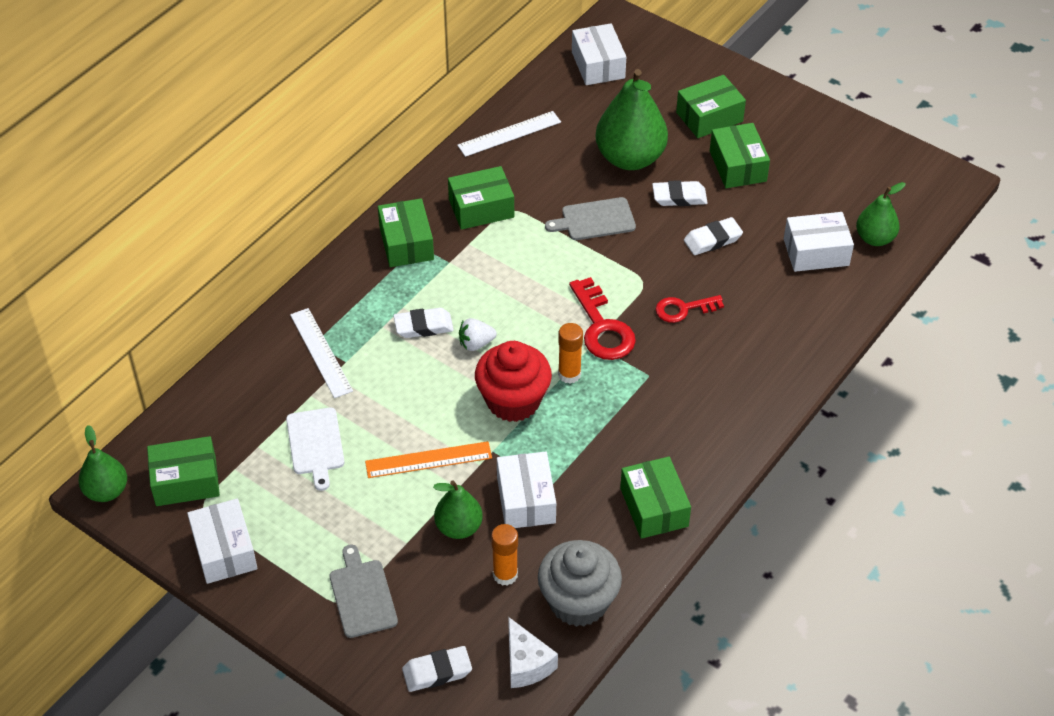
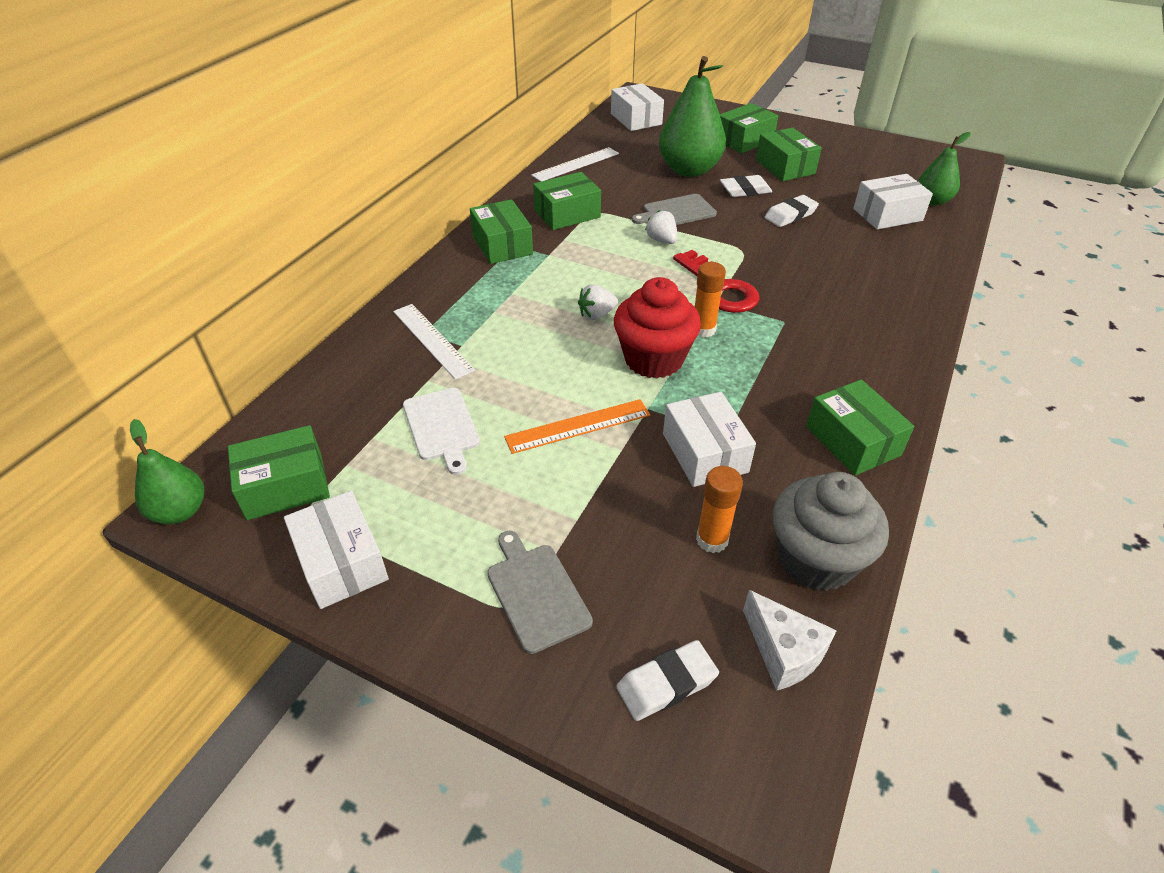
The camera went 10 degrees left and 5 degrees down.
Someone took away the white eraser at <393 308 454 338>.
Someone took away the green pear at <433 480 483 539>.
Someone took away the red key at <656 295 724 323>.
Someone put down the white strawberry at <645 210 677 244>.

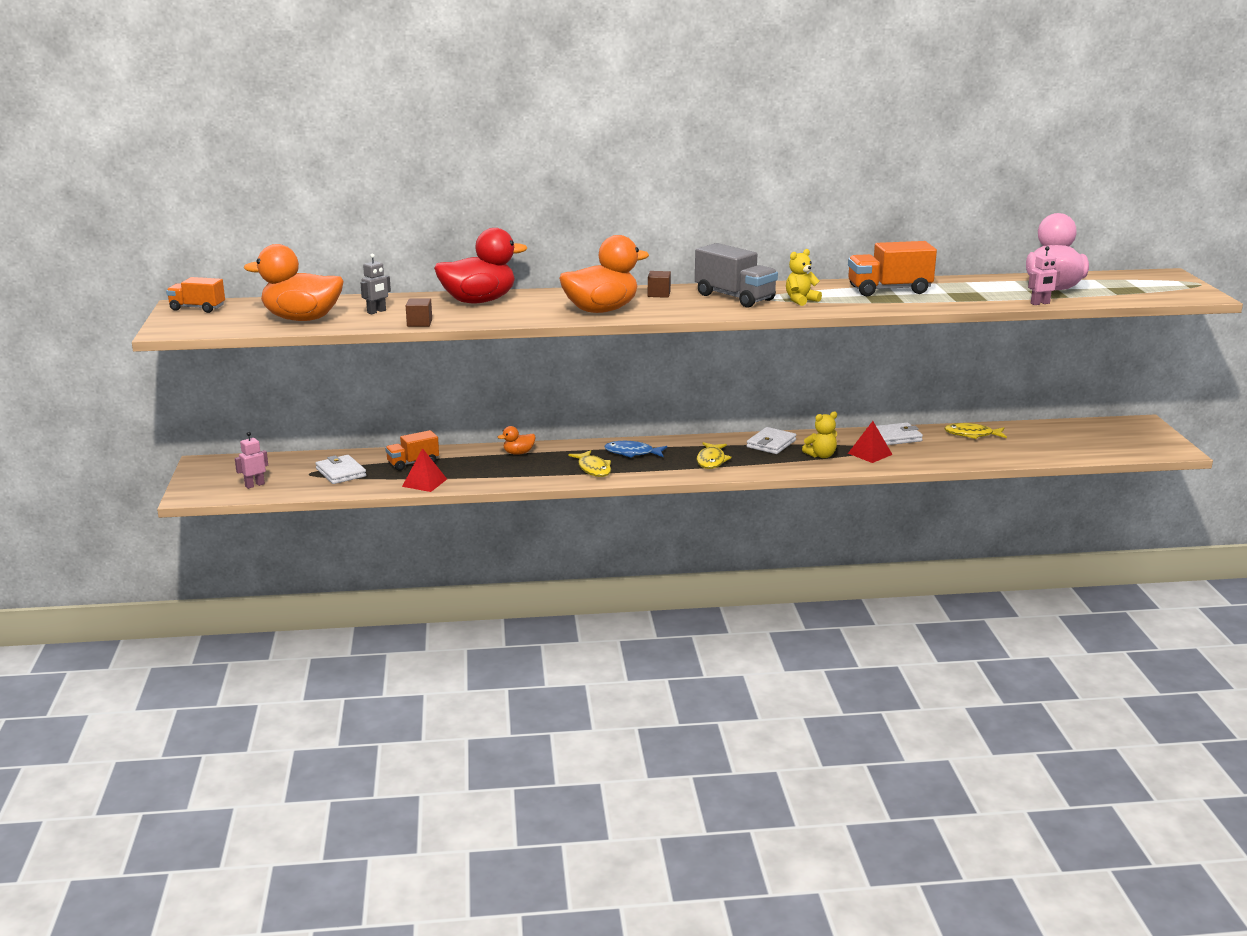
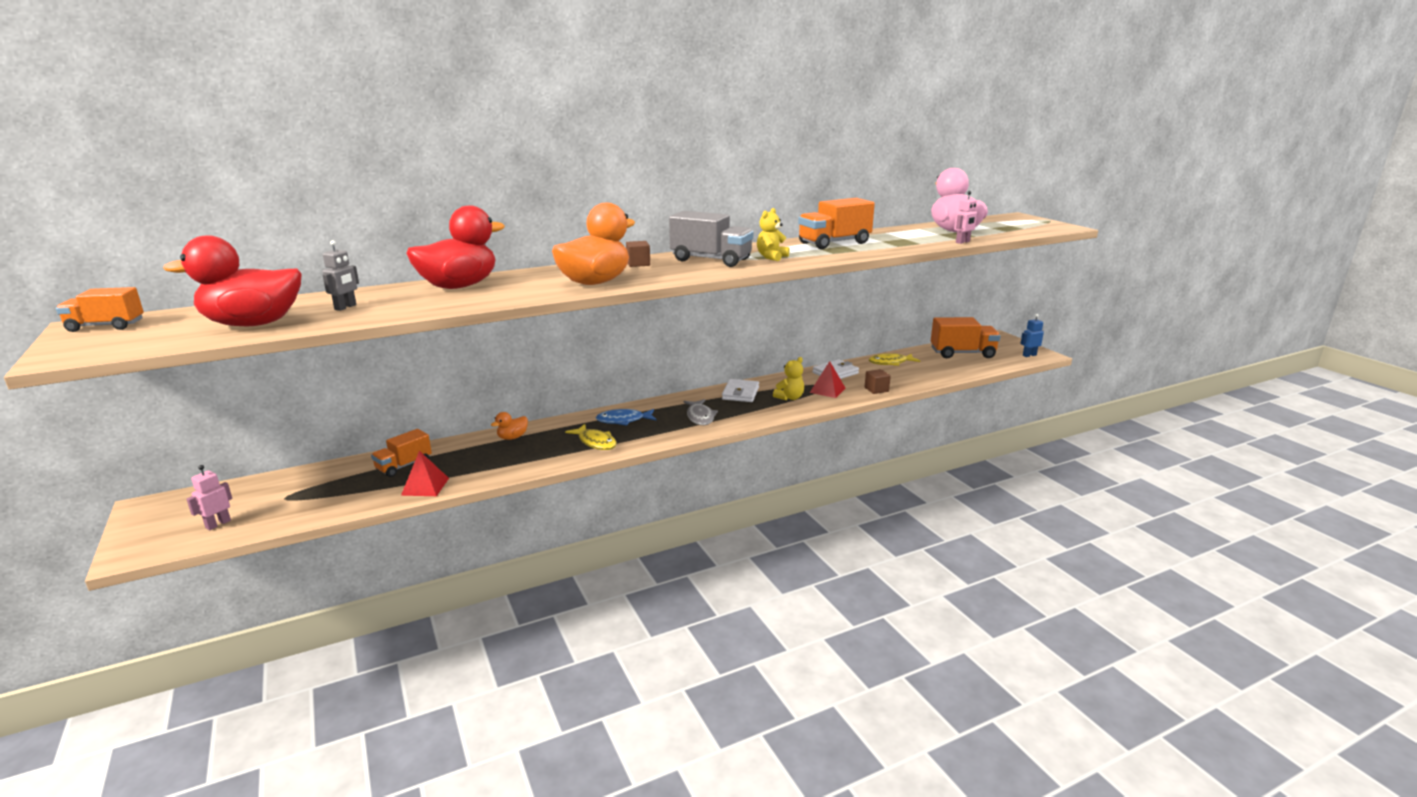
The camera went 20 degrees left and 0 degrees up.
Someone repainted the orange duck at <244 244 344 321>, which became the red duck at <163 235 302 326>.
Someone took away the white wallet at <315 455 366 484>.
Someone carried the brown cube from <406 299 432 327> to <865 369 891 394>.
Someone repainted the yellow fish at <697 442 732 469>, which became the grey fish at <683 399 718 425>.
Someone put down the orange truck at <931 317 1000 358>.
Someone put down the blue robot at <1020 314 1044 357>.

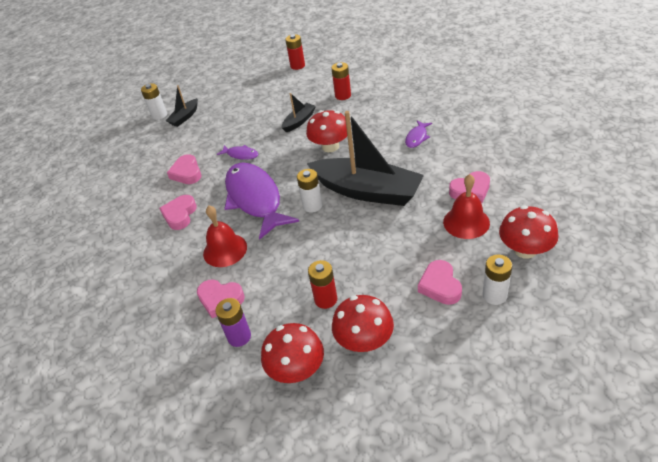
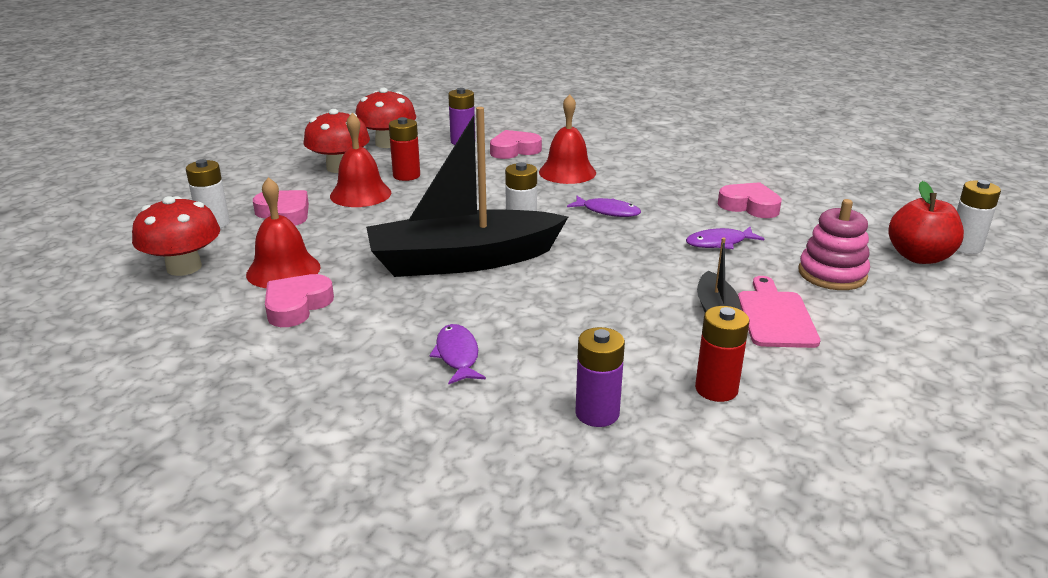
The camera went 135 degrees right and 15 degrees down.
Someone took away the pink heart at <159 195 197 230>.
Someone swapped the black boat at <166 85 198 127> for the red apple at <888 181 964 264>.
Someone scaled the purple fish at <224 162 299 240> by 0.42.
Someone took away the red battery at <285 34 305 70>.
Someone took away the red mushroom at <306 110 347 152>.
Someone put down the red bell at <330 113 391 207>.
Someone put down the purple battery at <575 327 625 427>.
Someone put down the pink cutting board at <738 276 821 348>.
Someone put down the pink stacking toy at <799 199 870 290>.

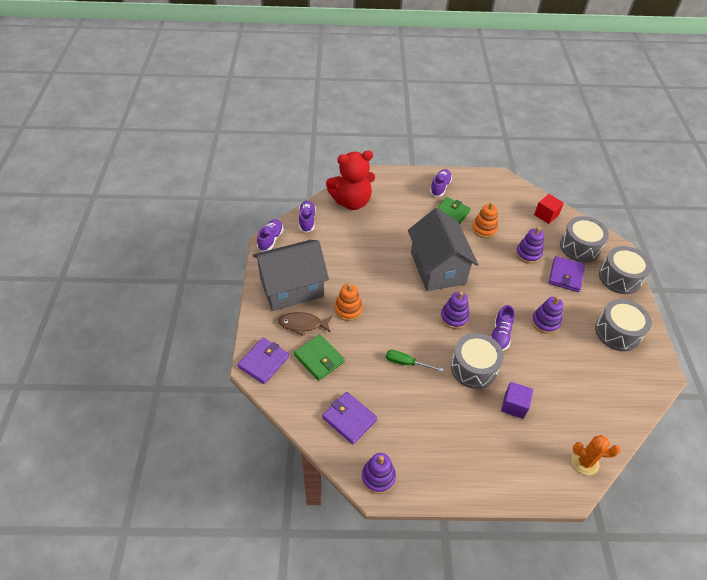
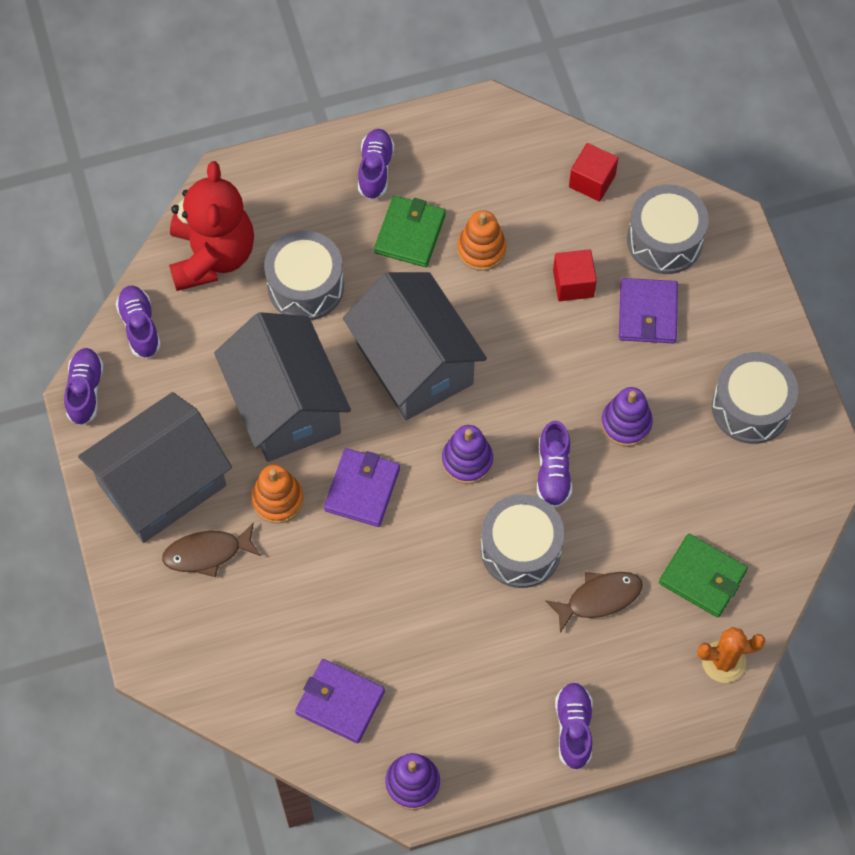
The camera went 15 degrees left and 15 degrees up.
Someone carried the purple wallet from <237 338 289 384> to <324 448 400 527>.
Someone carried the green wallet from <294 334 345 381> to <659 533 748 617>.
Someone rotated the red teddy bear at <326 150 375 210> by 60 degrees counterclockwise.
Someone took away the green screwdriver at <386 350 443 372>.
Someone swapped the purple cube at <501 382 533 419> for the brown fish at <545 572 643 633>.
Someone swapped the purple stacking toy at <516 227 544 264> for the red cube at <553 249 597 301>.
Someone carried the grey drum from <599 246 652 294> to <264 231 344 320>.
Someone put down the grey house at <214 312 351 462>.
Someone put down the purple shoe at <555 682 593 769>.

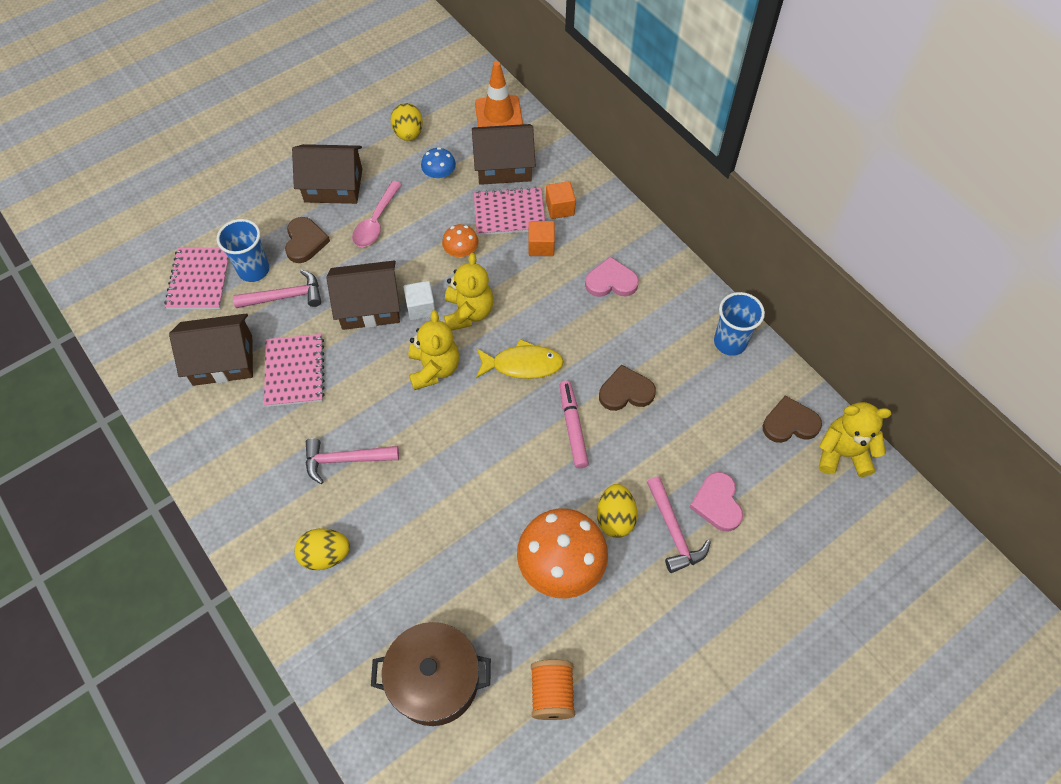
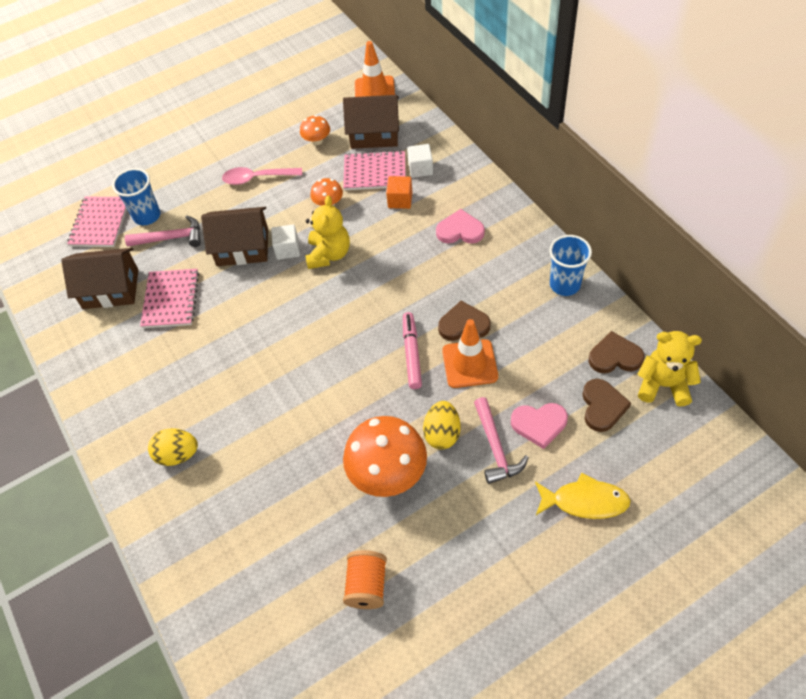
The camera went 10 degrees right and 5 degrees down.
Someone carried the brown heart from <285 217 330 263> to <582 379 631 432>.
Someone took away the brown house at <292 144 362 204>.
Someone took away the pink hammer at <306 438 399 484>.
Someone rotated the pink spoon at <352 181 402 247> by 60 degrees clockwise.
Someone took away the brown pot at <371 622 491 726>.
Someone took away the yellow egg at <391 103 423 141>.
Someone took away the yellow teddy bear at <409 310 459 390>.
Someone repainted the blue mushroom at <421 147 456 181>, which became the orange mushroom at <300 115 330 145>.
Someone carried the yellow fish from <476 339 564 379> to <535 472 631 519>.
Someone repainted the orange cube at <546 181 576 219>, which became the white cube at <407 144 433 178>.
Someone rotated the pink heart at <689 472 743 532> by 90 degrees counterclockwise.
Someone put down the orange traffic cone at <442 319 498 388>.

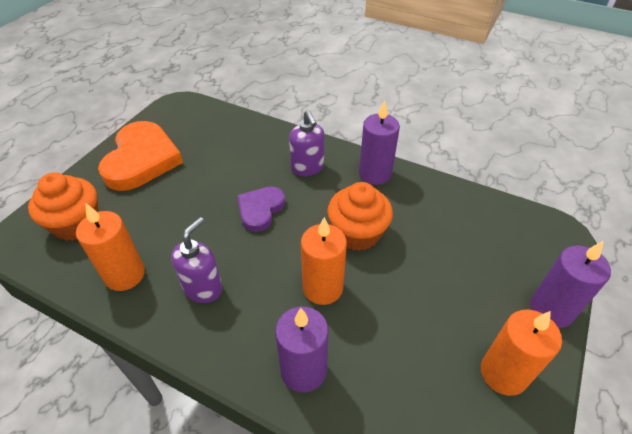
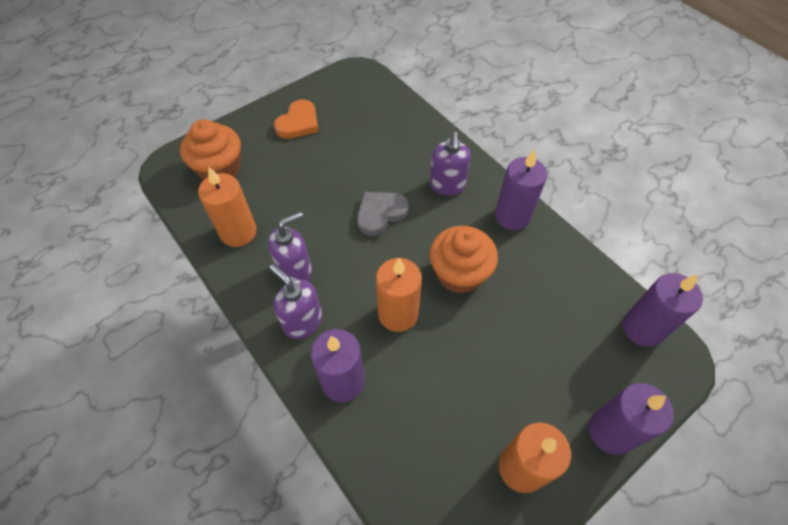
The camera went 25 degrees right and 10 degrees up.
Someone scaled the orange heart at <98 121 183 191> by 0.57.
Someone repainted the purple heart at <237 187 285 232>, which became the grey heart at <357 192 409 236>.
Someone put down the purple soap dispenser at <269 264 322 339>.
Someone put down the purple candle at <623 273 703 347>.

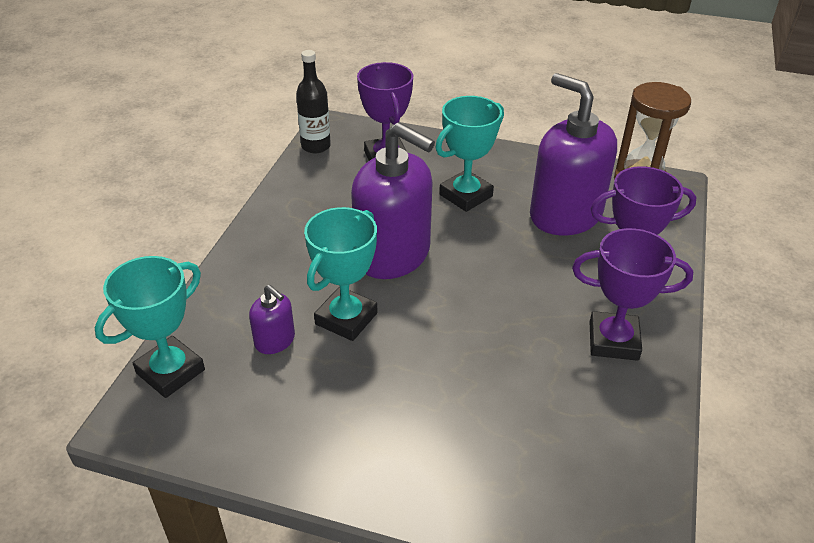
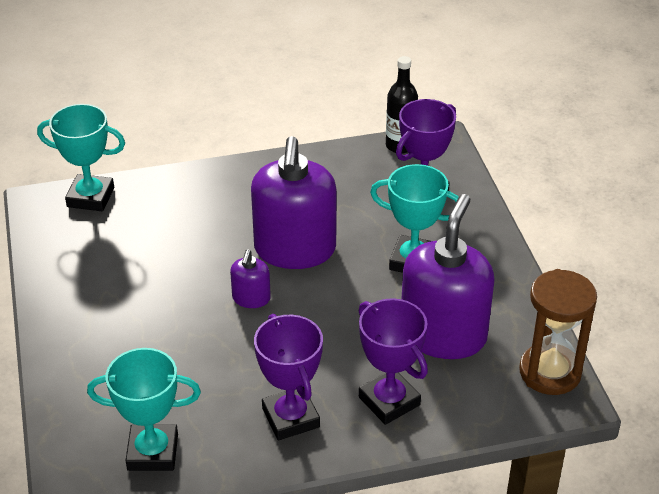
The camera went 60 degrees right and 0 degrees up.
Someone carried the purple soap dispenser from <249 285 295 354> to <230 250 271 308>.
Someone carried the turquoise trophy from <304 207 377 341> to <87 348 201 471>.

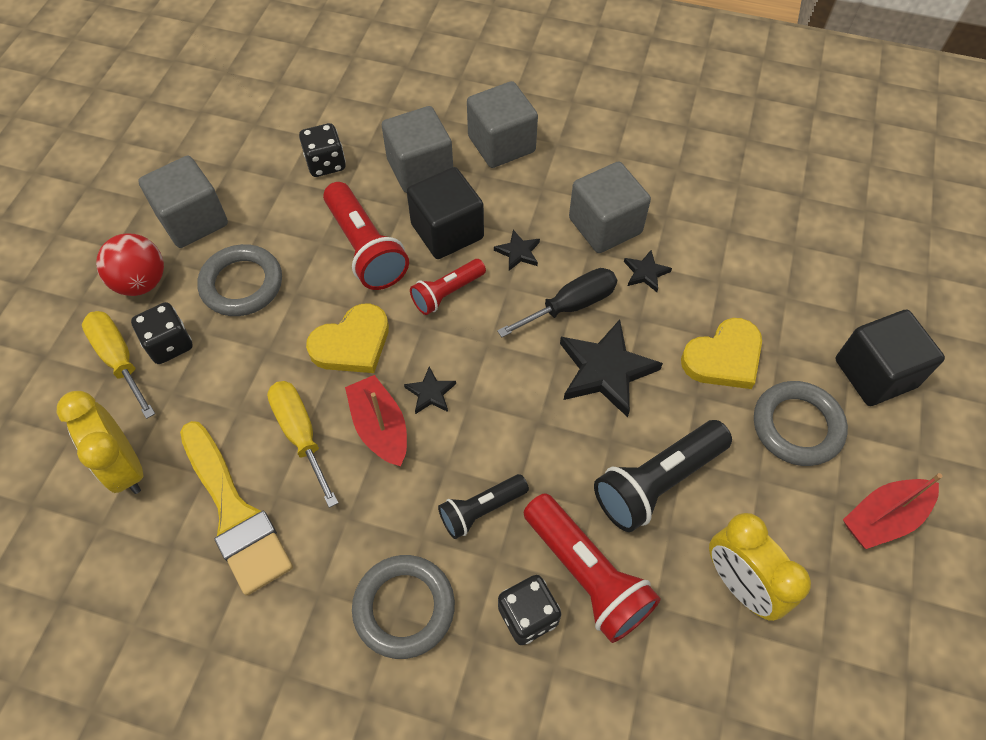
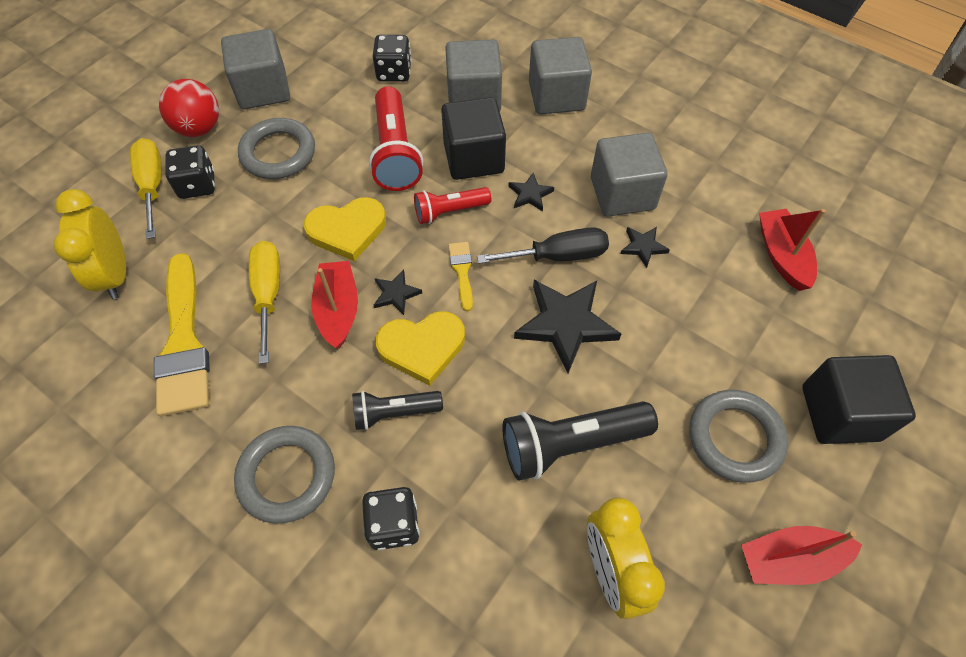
The camera went 20 degrees right and 0 degrees up.
Someone took away the red flashlight at <524 493 661 643>.
Someone carried the yellow heart from <681 318 762 389> to <376 311 465 385>.
Someone put down the yellow brush at <448 242 473 311>.
Someone put down the red boat at <759 209 826 291>.

